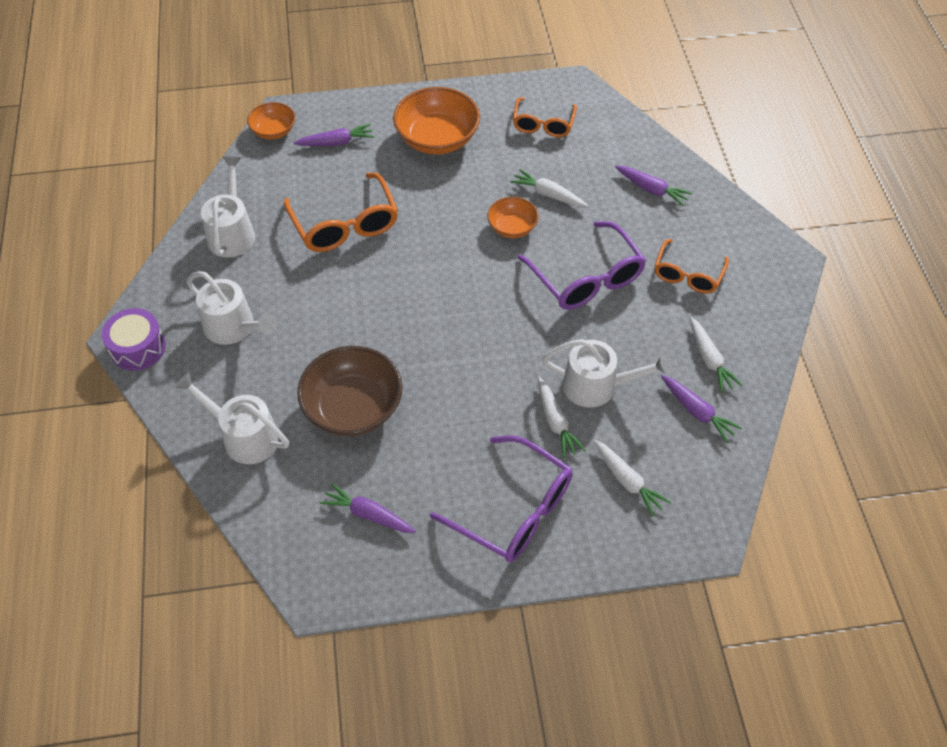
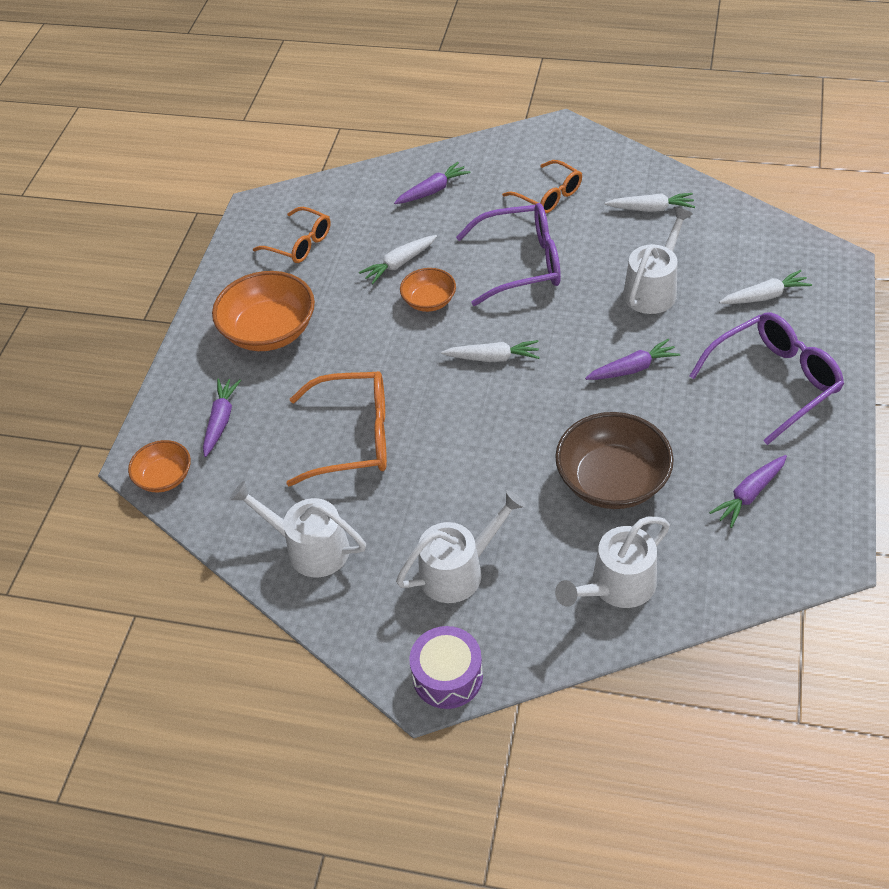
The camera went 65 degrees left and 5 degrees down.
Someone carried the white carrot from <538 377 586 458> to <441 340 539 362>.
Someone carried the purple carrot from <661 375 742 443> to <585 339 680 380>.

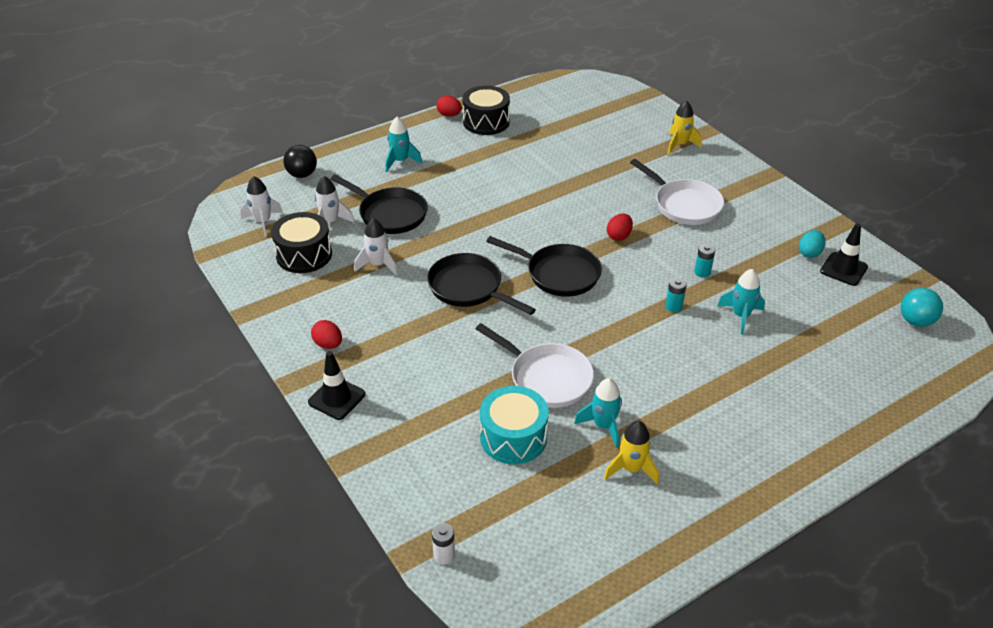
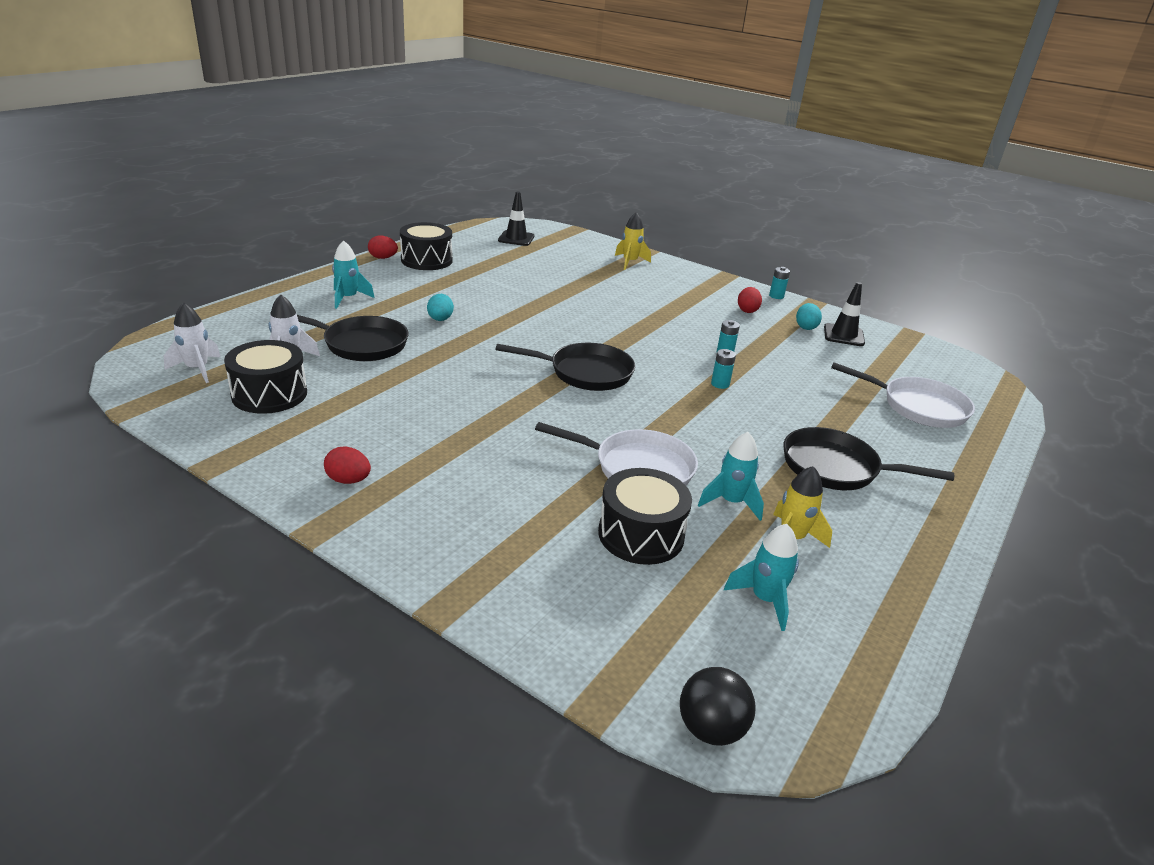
The camera went 25 degrees left and 10 degrees down.
Someone carried the black ball from <283 145 317 178> to <680 667 755 746>.
Someone carried the black traffic cone from <308 351 365 420> to <498 191 534 246>.
Someone took away the white rocket at <354 218 398 275>.
Someone carried the black pan from <427 253 536 315> to <784 427 954 490>.
Someone took away the white battery at <432 523 455 564>.
Someone repainted the turquoise drum at <480 386 549 464>, which became the black drum at <598 468 692 565>.
Someone carried the red egg from <607 214 633 241> to <738 287 762 313>.
Someone carried the white pan from <630 159 724 225> to <831 362 975 428>.
Someone carried the turquoise rocket from <717 269 765 335> to <724 524 799 631>.
Someone took away the turquoise ball at <901 288 943 327>.
Someone put down the turquoise egg at <427 294 454 321>.
Someone put down the turquoise battery at <769 267 790 299>.

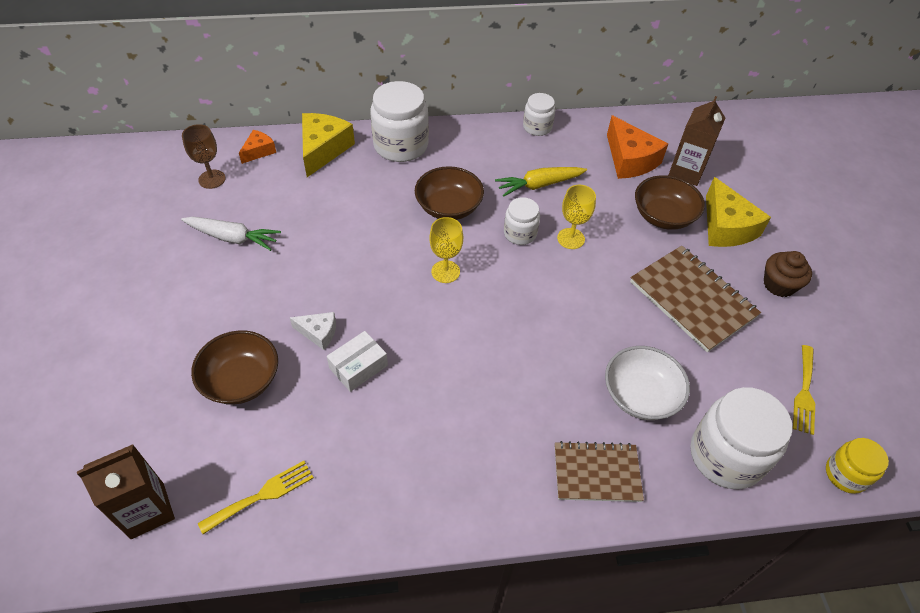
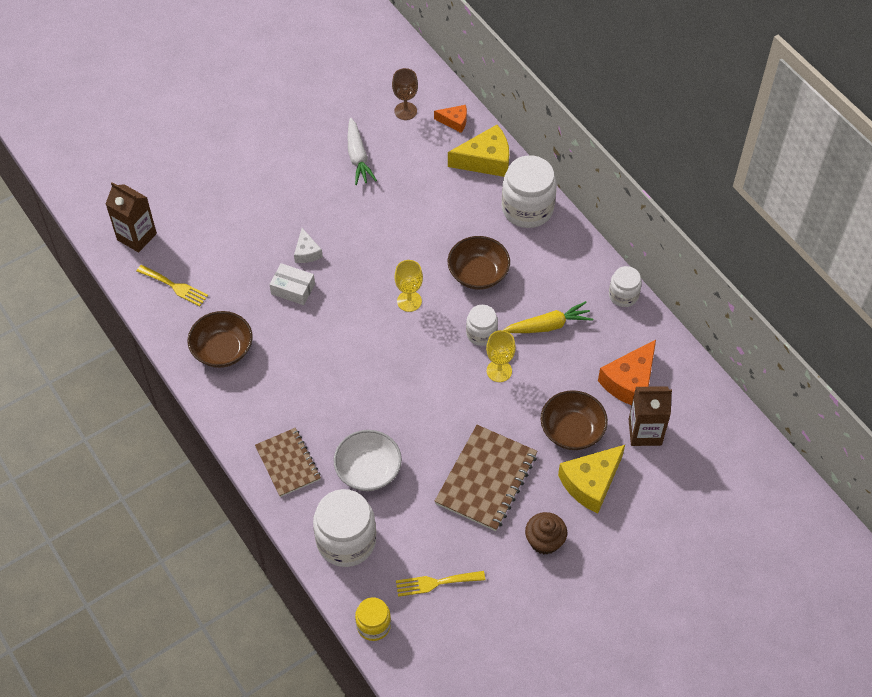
The camera went 65 degrees right and 5 degrees up.
Someone carried the brown bowl from <191 330 278 405> to <188 311 253 368>.
Someone rotated the yellow carrot at <495 167 587 197> by 120 degrees clockwise.

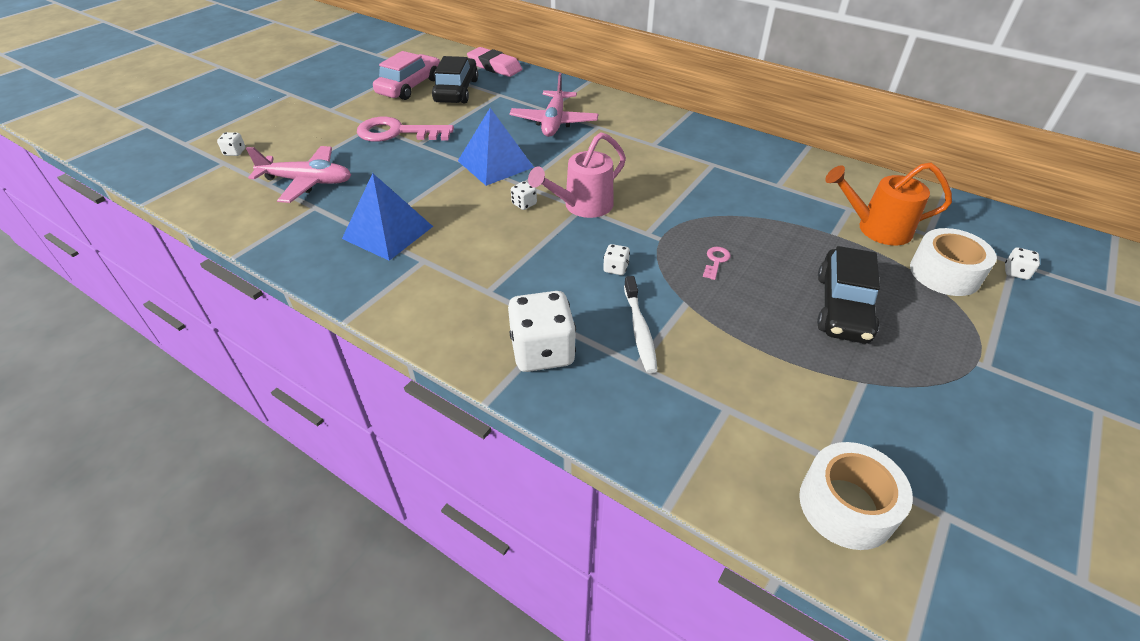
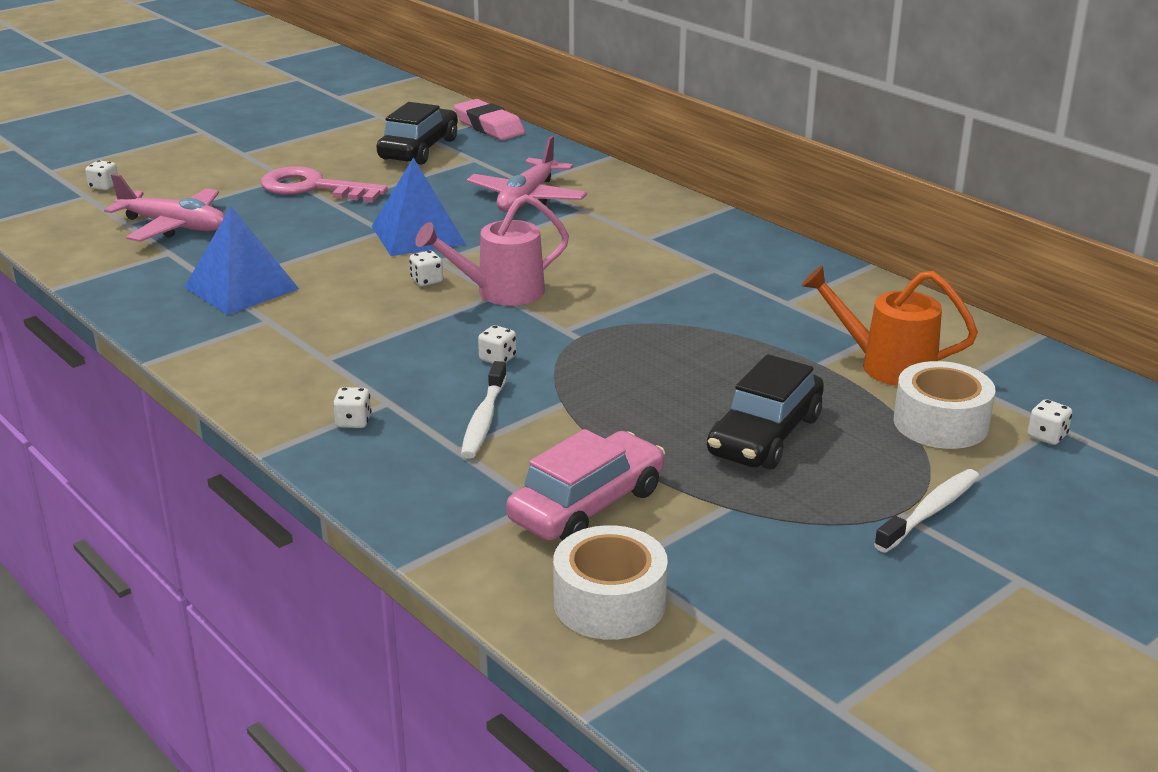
The camera went 15 degrees right and 15 degrees down.
Someone carried the pink car from <373 51 440 100> to <506 429 665 541>.
Someone scaled the white dice at <508 291 576 372> by 0.44.
Someone took away the pink key at <703 247 731 280>.
Someone put down the white toothbrush at <874 469 979 553>.

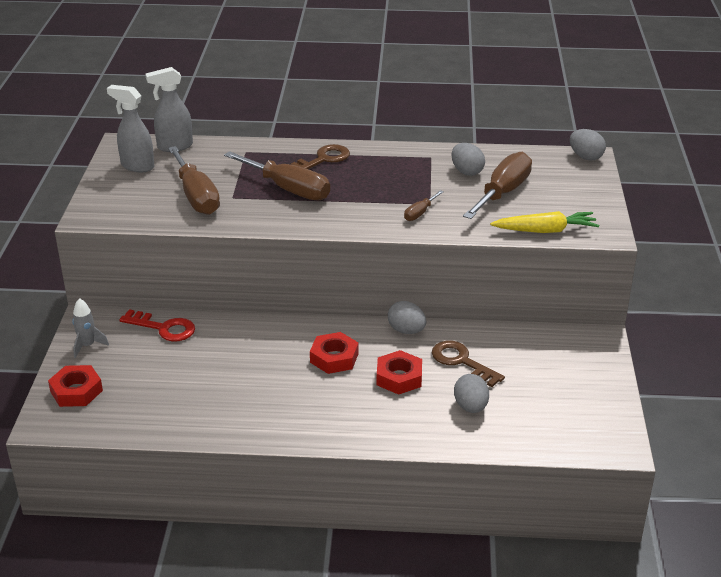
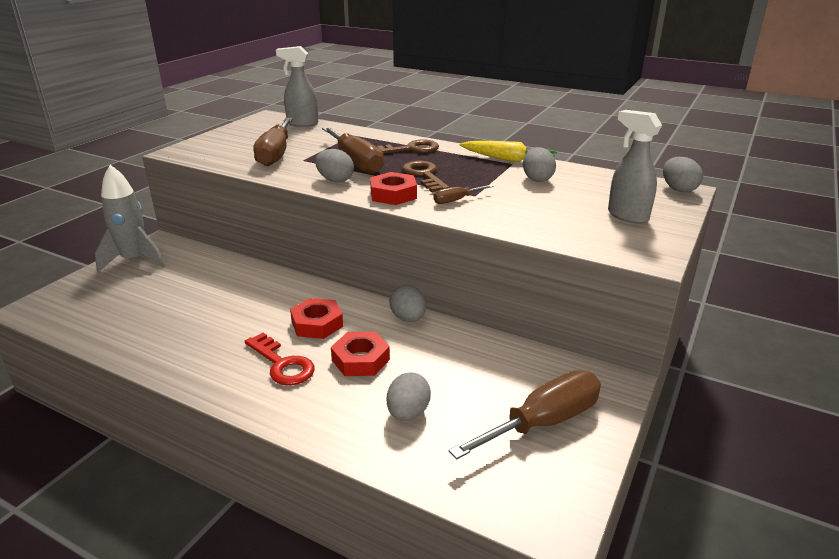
The camera went 25 degrees right and 5 degrees down.
Someone carried the red nut from <48 365 103 407> to <370 172 417 205>.
Someone scaled the grey rocket at <72 298 109 358> by 1.86.
Someone carried the grey spray bottle from <107 85 154 172> to <608 110 662 224>.
Someone carried the red key from <119 309 195 342> to <245 333 315 385>.
Someone carried the brown key from <432 341 505 387> to <402 161 450 192>.
Someone carried the brown screwdriver from <463 152 532 219> to <449 370 601 459>.
Someone carried the yellow carrot from <490 211 599 233> to <460 141 557 162>.
Someone put down the grey egg at <315 149 354 183>.

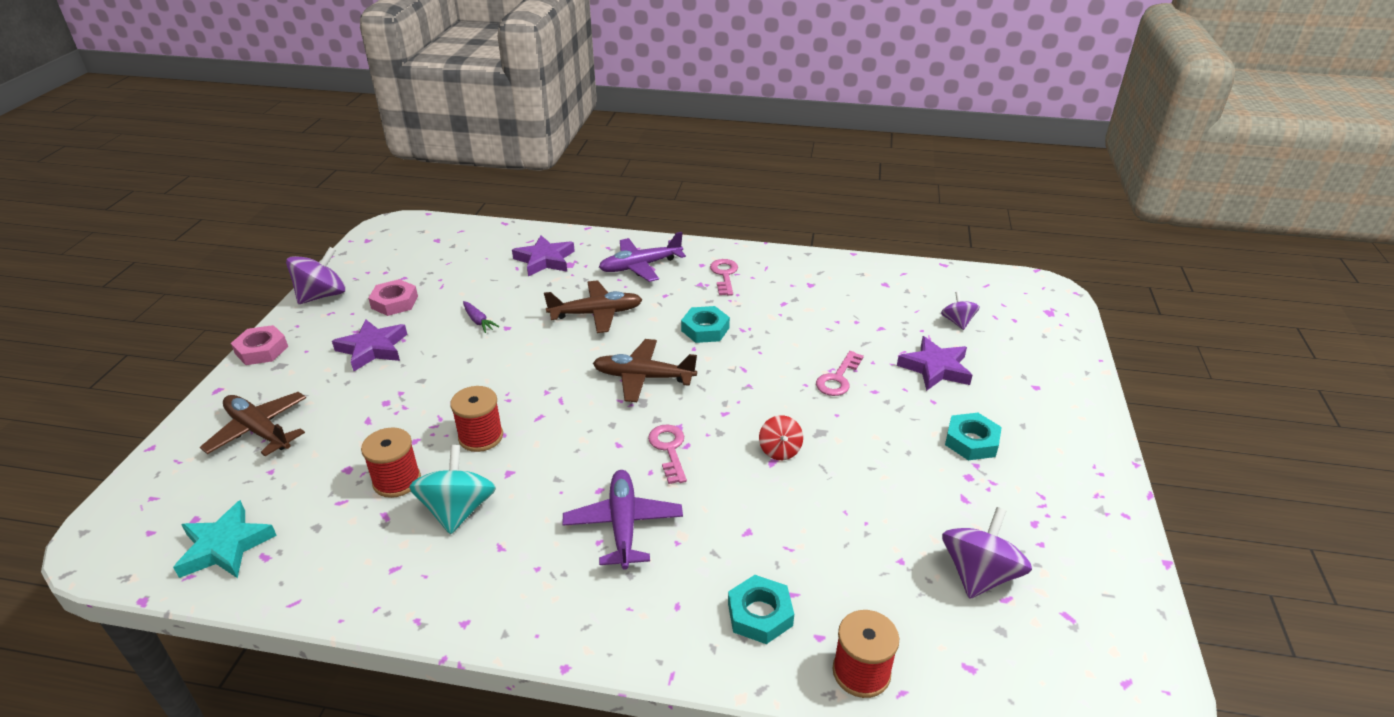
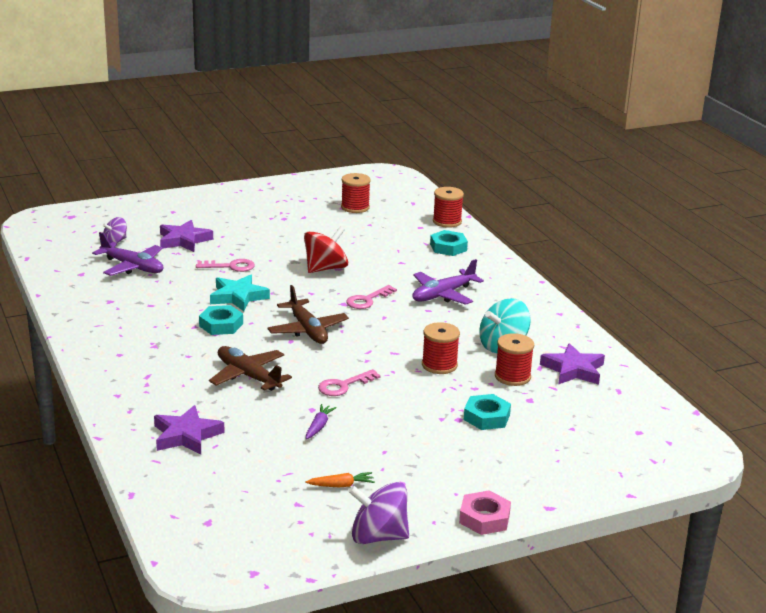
The camera went 125 degrees left and 10 degrees down.
Someone carried the turquoise star from <173 500 277 578> to <210 274 270 311>.
Someone took away the brown plane at <200 392 306 456>.
Someone carried the purple star from <332 319 408 371> to <540 343 605 385>.
Someone swapped the pink nut at <368 279 418 316> for the orange carrot at <306 472 375 487>.
Someone carried the purple plane from <599 232 686 282> to <92 232 164 276>.
Someone carried the pink key from <710 259 738 296> to <318 369 381 396>.
Someone scaled the red spinning top at <759 415 803 460> by 1.71.
Someone swapped the purple spinning top at <942 507 1032 599> for the red spool at <341 173 371 213>.
Someone carried the turquoise nut from <945 413 1002 460> to <464 394 511 430>.

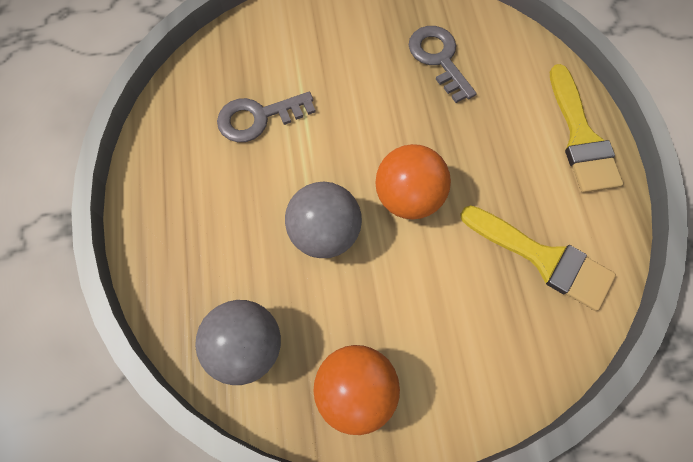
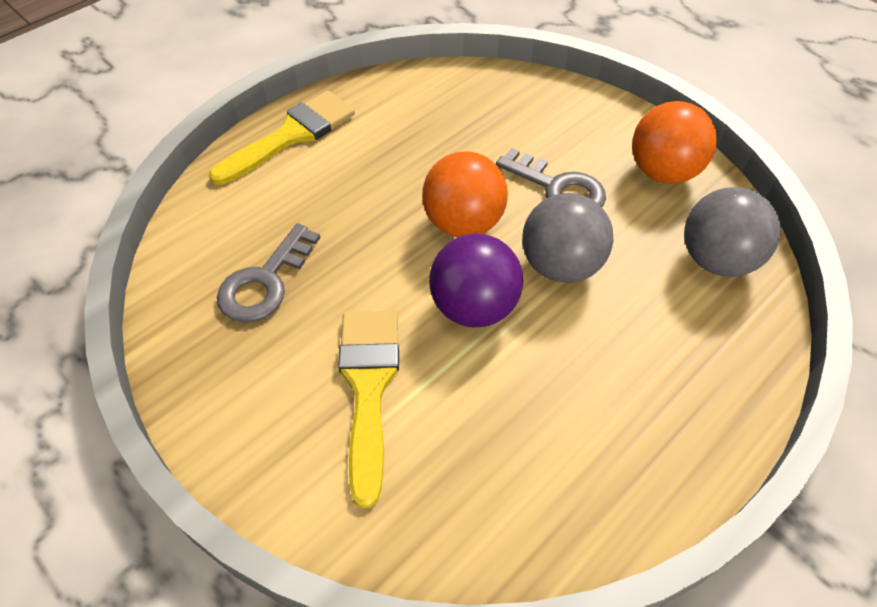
The camera went 125 degrees left and 15 degrees down.
Someone carried the grey key from <217 92 316 142> to <496 148 606 207>.
Someone carried the yellow brush from <460 205 616 311> to <338 311 399 508>.
Someone put down the purple ball at <429 233 523 327>.

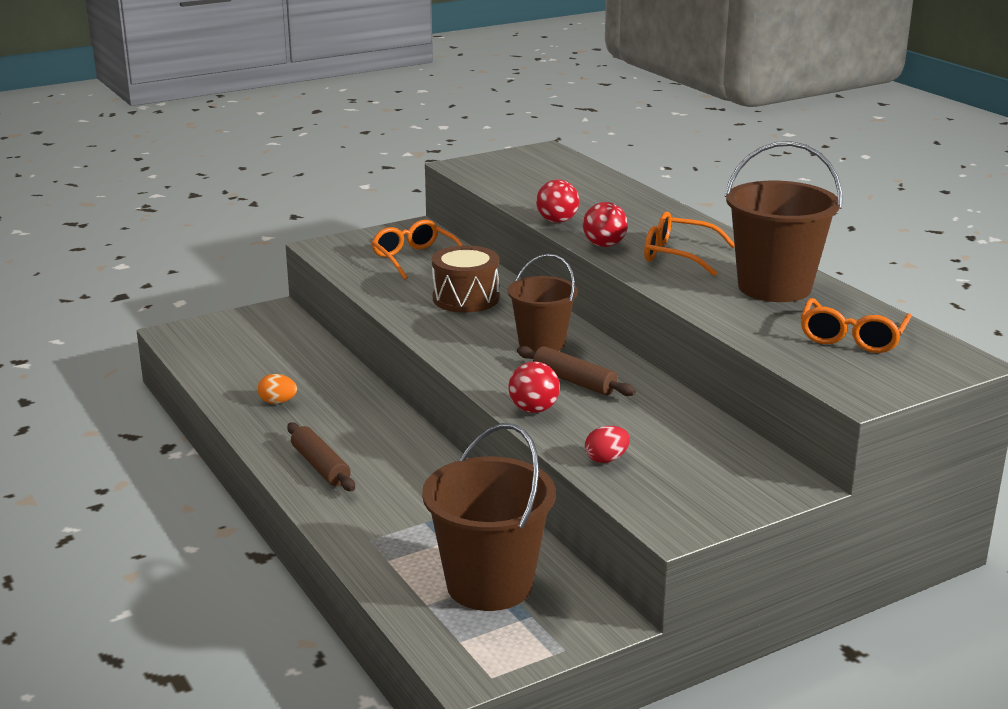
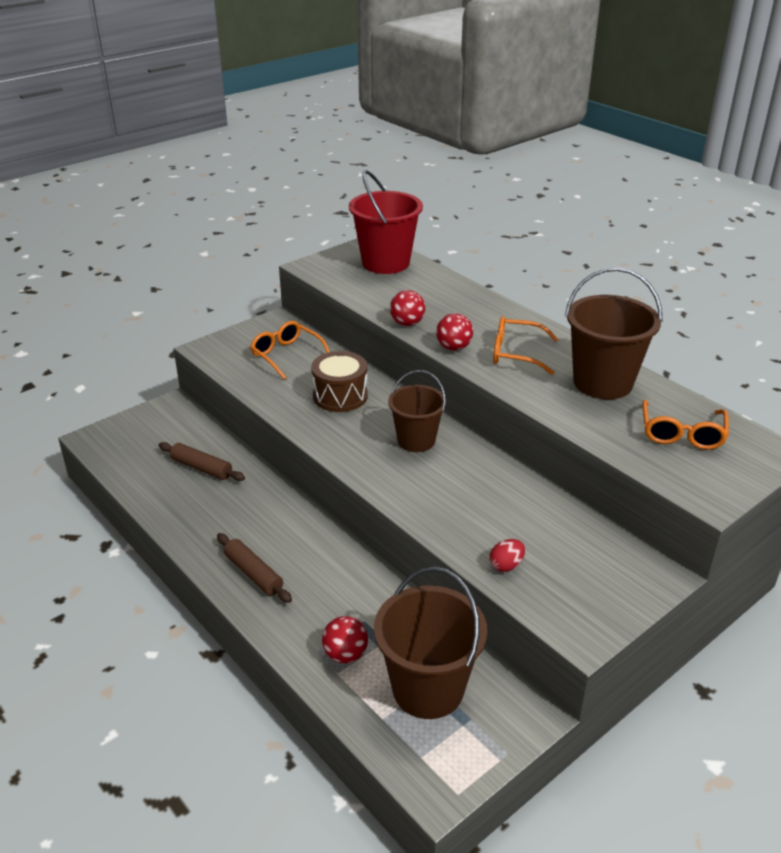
The camera went 10 degrees left and 10 degrees up.
Someone took away the orange egg at <258 374 297 404>.
Someone carried the red ball from <508 361 560 413> to <322 616 368 663>.
Someone carried the brown rolling pin from <517 346 636 396> to <159 442 245 481>.
Someone put down the red bucket at <349 170 423 274>.

